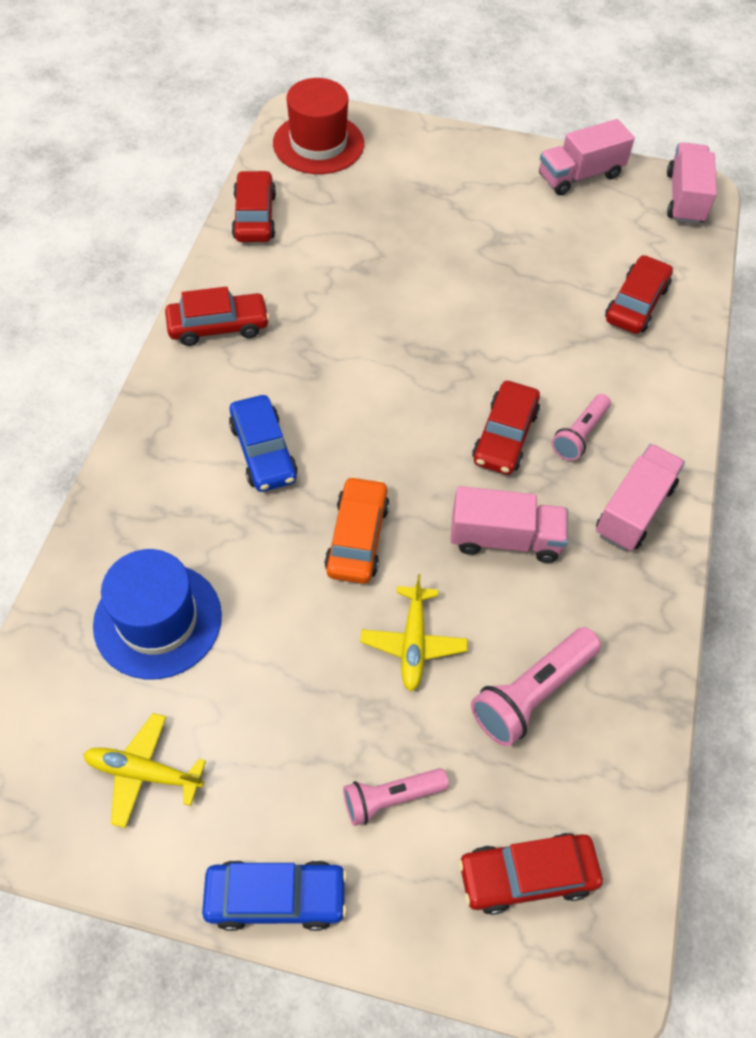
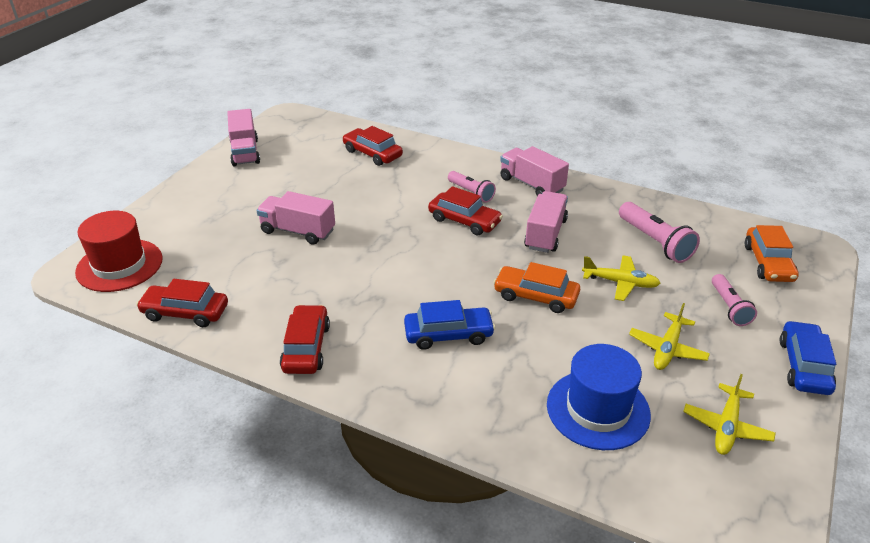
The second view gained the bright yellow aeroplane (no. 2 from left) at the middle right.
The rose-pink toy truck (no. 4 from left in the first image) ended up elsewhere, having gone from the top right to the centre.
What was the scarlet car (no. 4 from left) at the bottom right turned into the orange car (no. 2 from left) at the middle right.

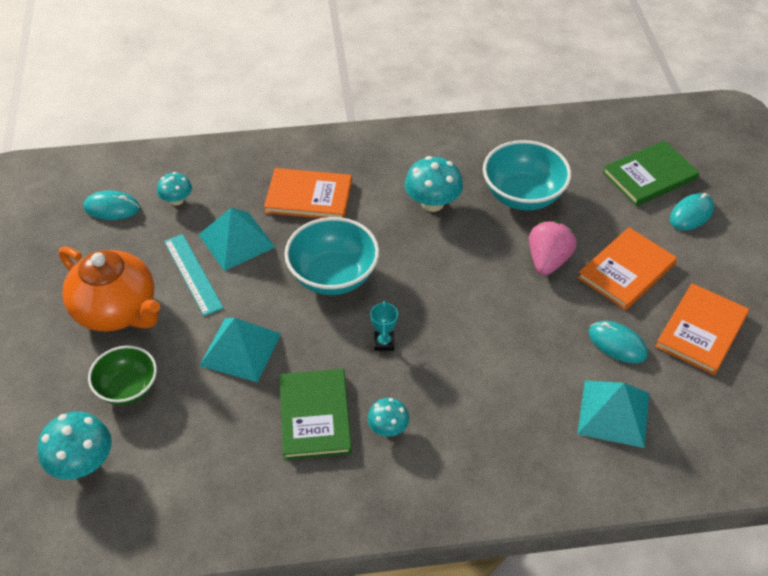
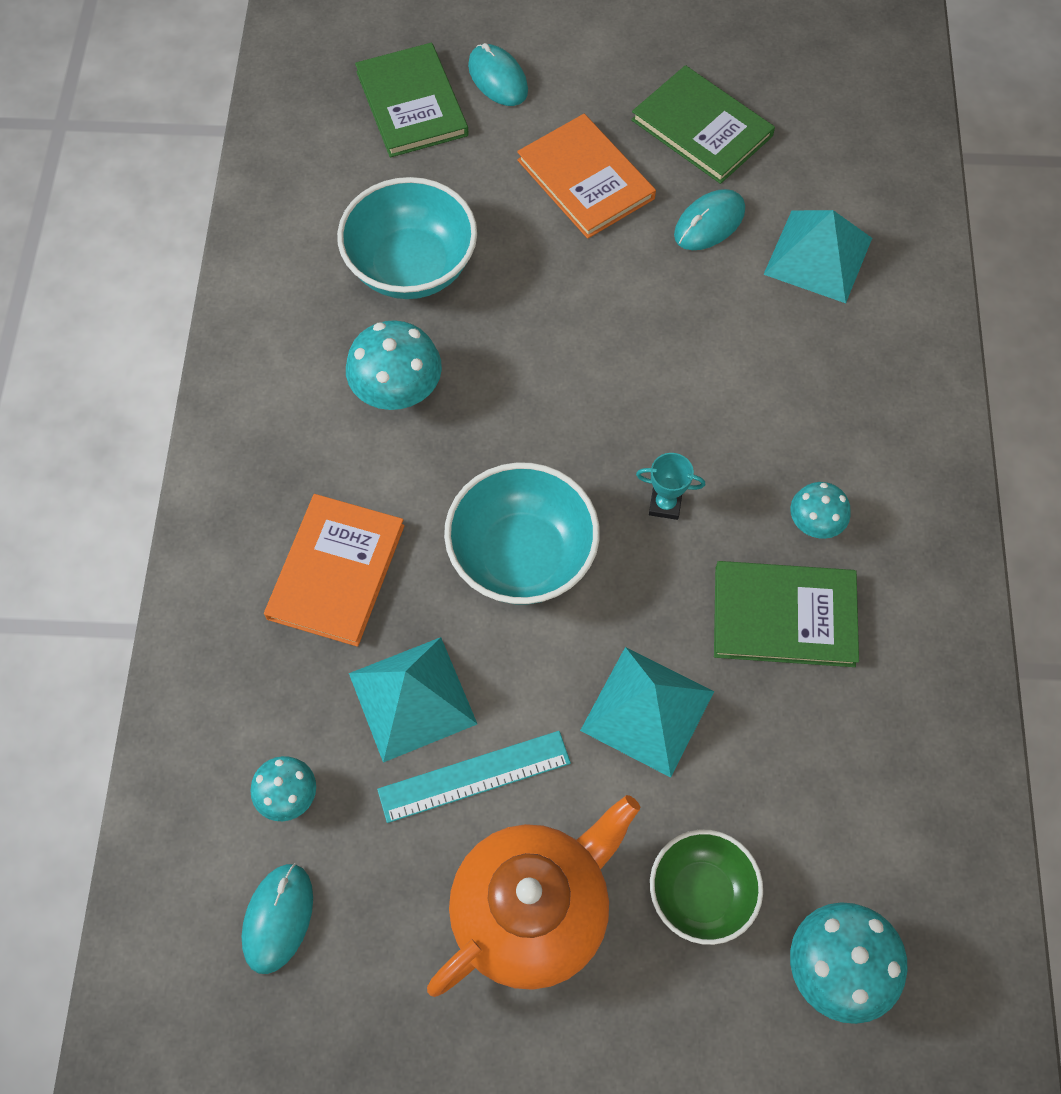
The second view lost the rose-pink berry at the middle right.
What was the orange book (no. 3 from left) at the middle right turned into the leaf-green book (no. 2 from left) at the top centre.

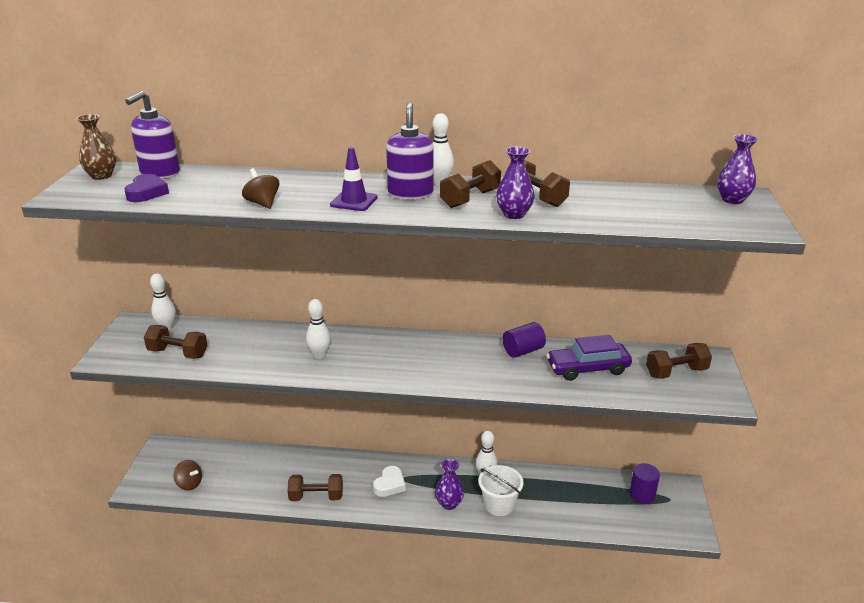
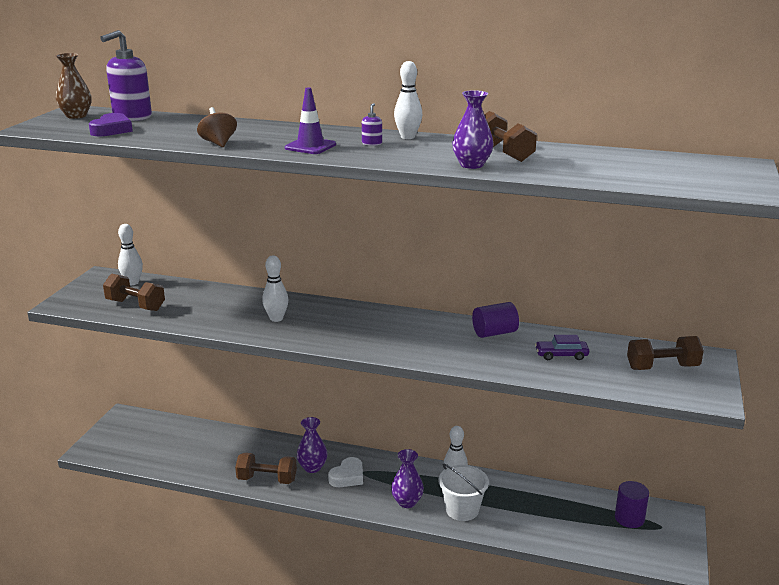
The second view lost the dark brown toy top (no. 1 from left) at the bottom left.
The second view lost the dark brown hand weight (no. 3 from left) at the top centre.
The royal purple tall vase (no. 3 from left in the first image) ended up elsewhere, having gone from the top right to the bottom centre.
The size of the royal purple soap pump (no. 2 from left) at the top centre changed by a factor of 0.43.
The size of the royal purple car at the middle right changed by a factor of 0.57.

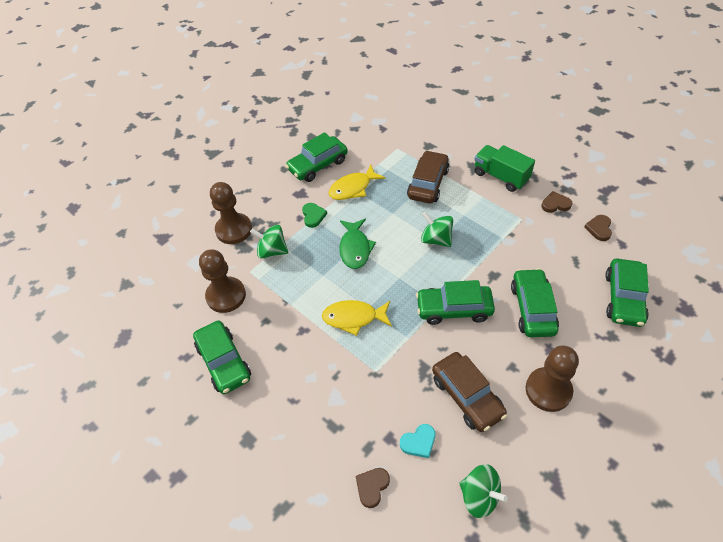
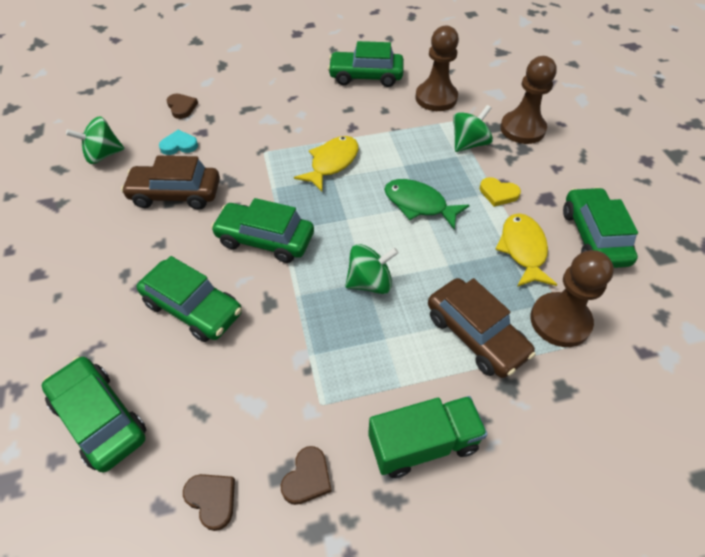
The dark brown chess pawn (no. 3 from left) ended up elsewhere, having gone from the bottom right to the middle right.
What was the leaf-green heart at the centre turned into the bright yellow heart at the middle right.
The turquoise heart at the bottom centre ended up facing another way, 75 degrees clockwise from before.
The leaf-green car (no. 3 from left) at the centre ended up facing another way, 105 degrees counterclockwise from before.

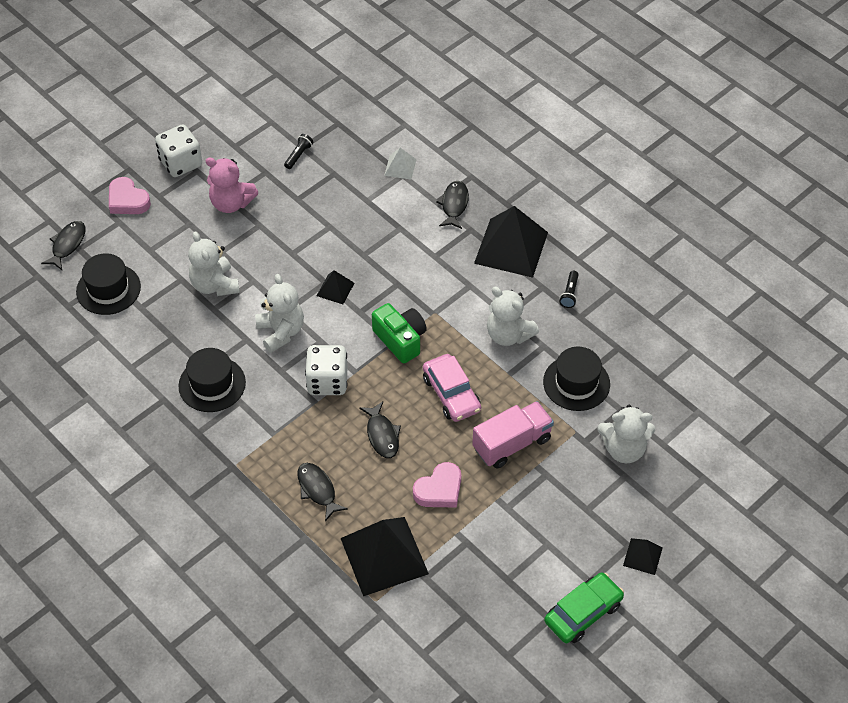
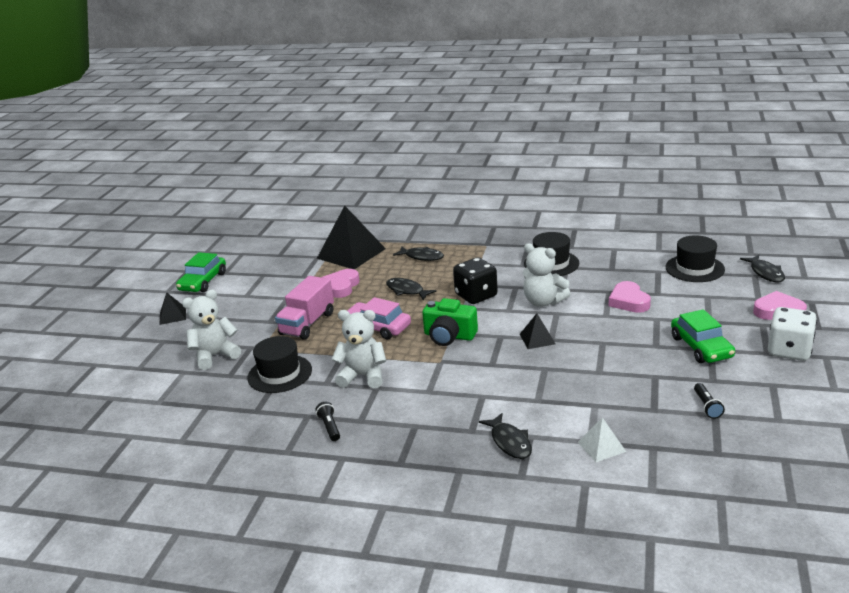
The second view lost the ebony pyramid (no. 3 from left) at the centre.
Where the pure white teddy bear (no. 1 from left) stood at the middle left, the rose-pink heart (no. 2 from left) came to stand at the middle right.
Where the rose-pink teddy bear stood at the top left, the leaf-green car (no. 2 from left) came to stand at the middle right.
What was the pure white dice (no. 2 from left) at the centre turned into the ebony dice at the centre.

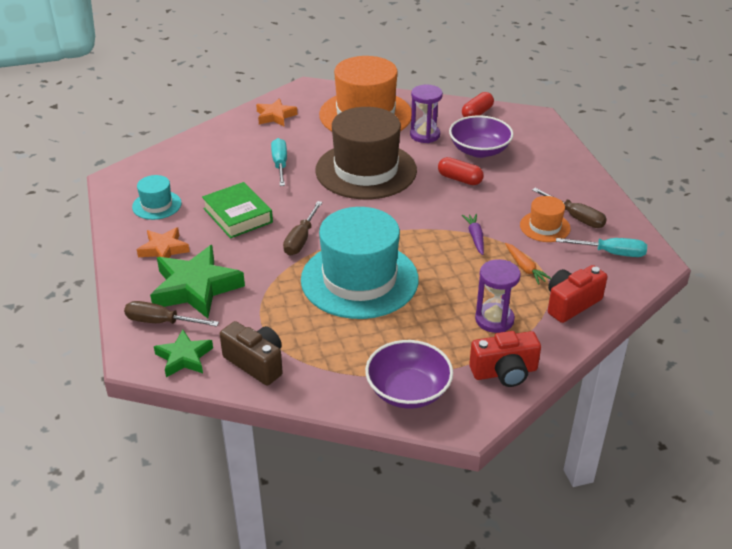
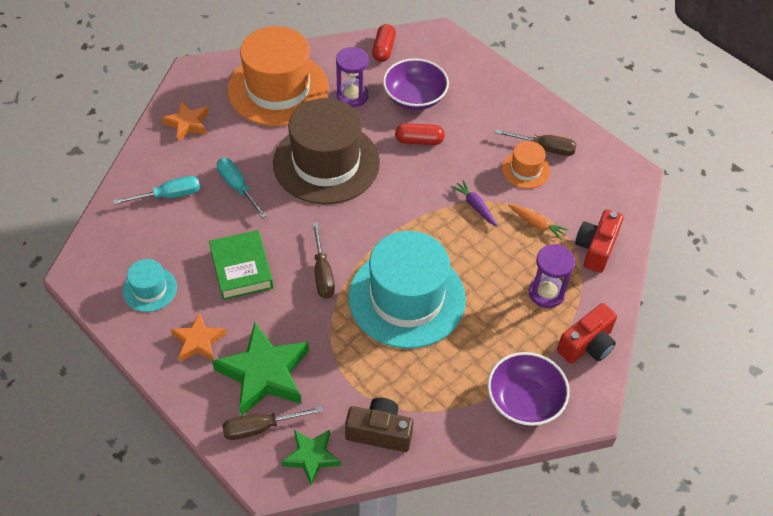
The turquoise screwdriver (no. 2 from left in the first image) ended up elsewhere, having gone from the middle right to the middle left.
The leaf-green book at the middle left ended up facing another way, 45 degrees clockwise from before.

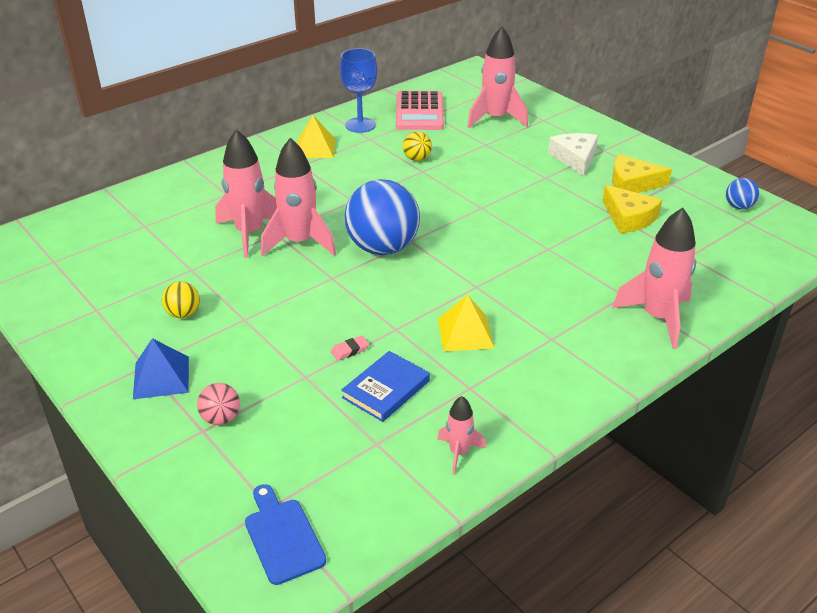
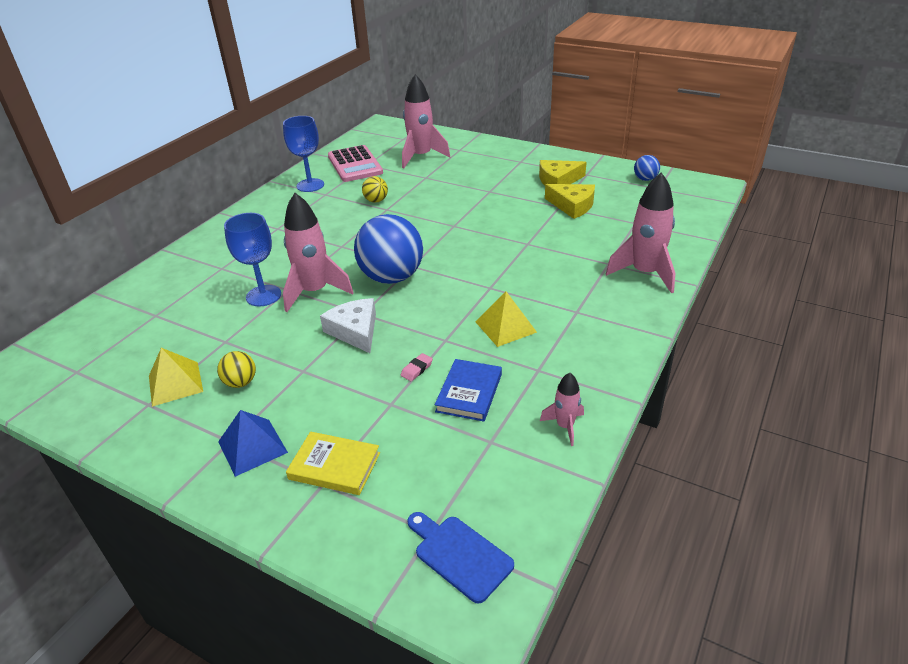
The bright yellow pyramid (no. 1 from left) ended up elsewhere, having gone from the top centre to the middle left.
The pure white cheese ended up elsewhere, having gone from the top right to the centre.
Where the rose-pink ball stood at the middle left, the bright yellow book came to stand at the bottom centre.
Where the rose-pink spaceship (no. 1 from left) stood at the top left, the royal blue chalice (no. 1 from left) came to stand at the middle left.

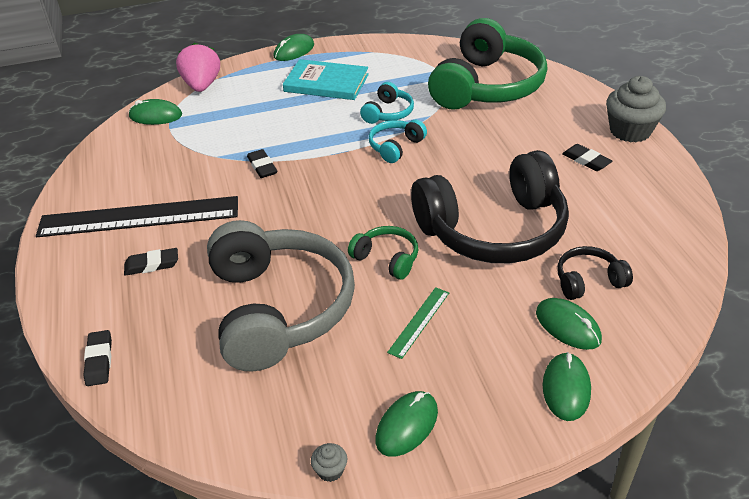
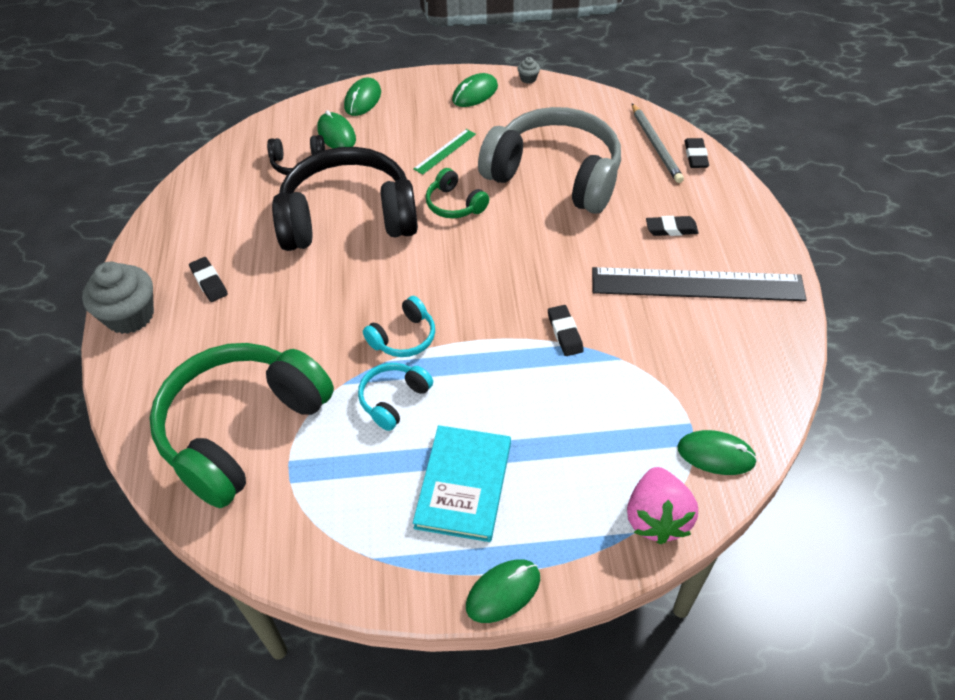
The second view gained the gray pencil at the top right.
The gray headset at the centre ended up facing another way, 120 degrees clockwise from before.
The turquoise book at the top centre ended up facing another way, 75 degrees clockwise from before.

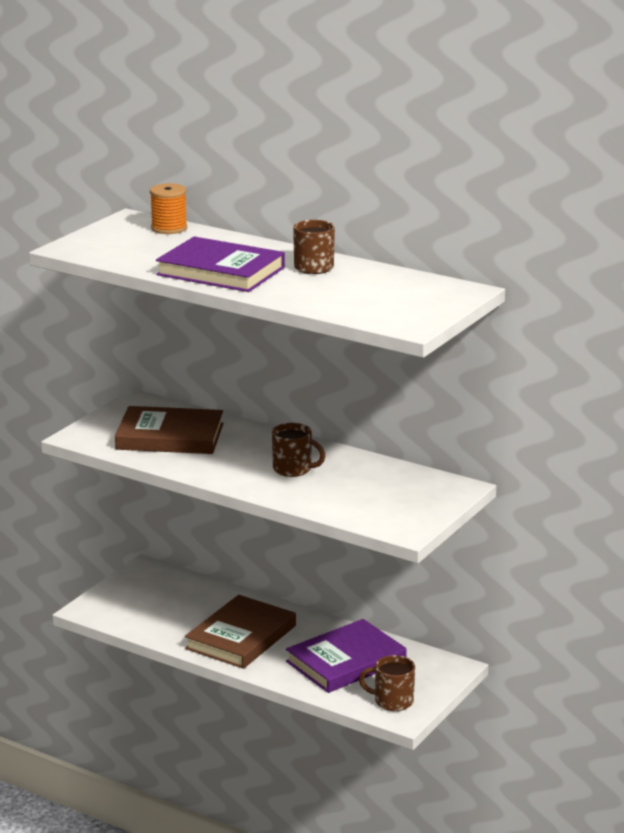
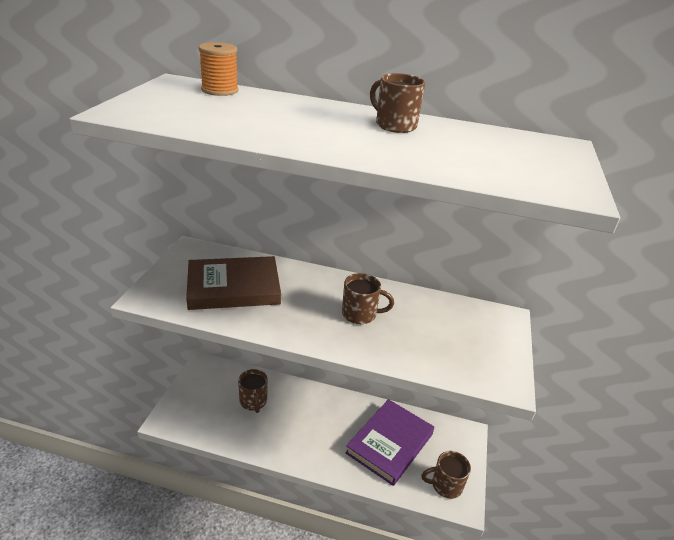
The second view lost the royal purple book (no. 1 from left) at the top centre.
The second view lost the dark brown book (no. 2 from left) at the bottom centre.
The second view gained the dark brown tea mug (no. 1 from left) at the bottom centre.

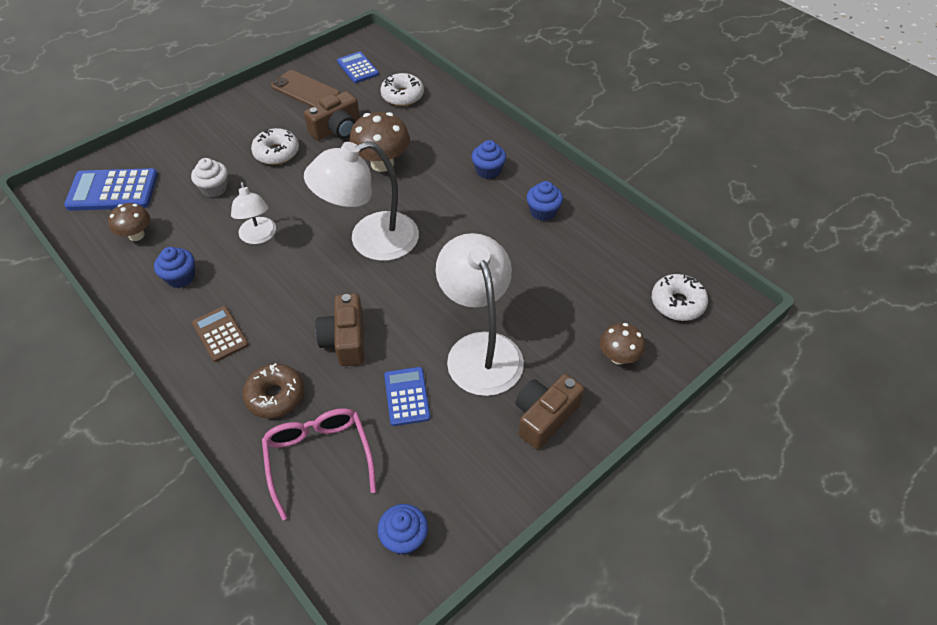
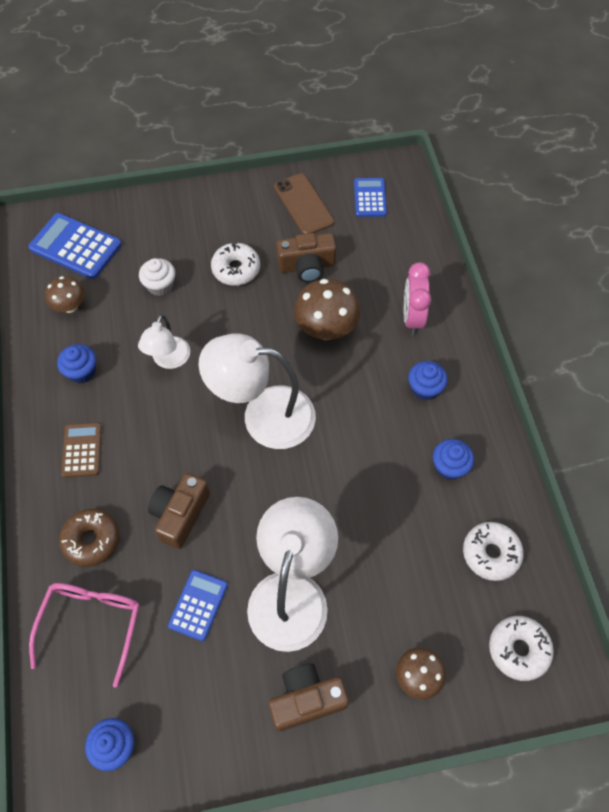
The second view gained the rose-pink clock at the middle right.
The pure white glazed donut (no. 2 from left) ended up elsewhere, having gone from the top centre to the bottom right.

